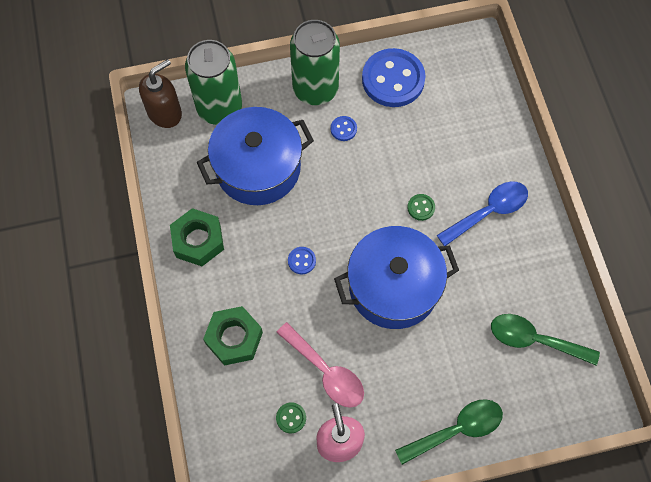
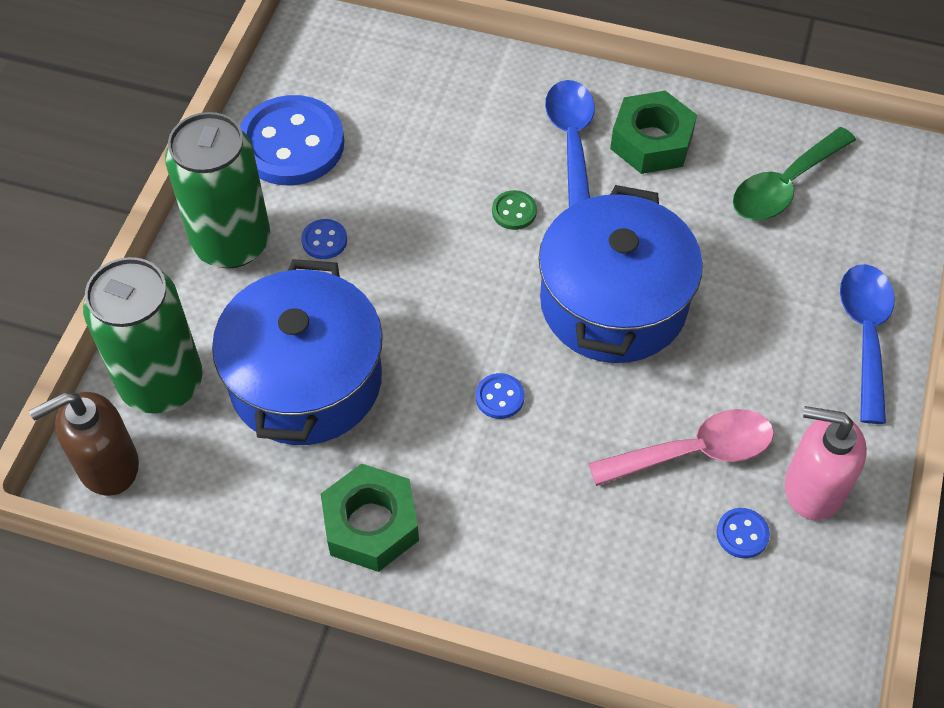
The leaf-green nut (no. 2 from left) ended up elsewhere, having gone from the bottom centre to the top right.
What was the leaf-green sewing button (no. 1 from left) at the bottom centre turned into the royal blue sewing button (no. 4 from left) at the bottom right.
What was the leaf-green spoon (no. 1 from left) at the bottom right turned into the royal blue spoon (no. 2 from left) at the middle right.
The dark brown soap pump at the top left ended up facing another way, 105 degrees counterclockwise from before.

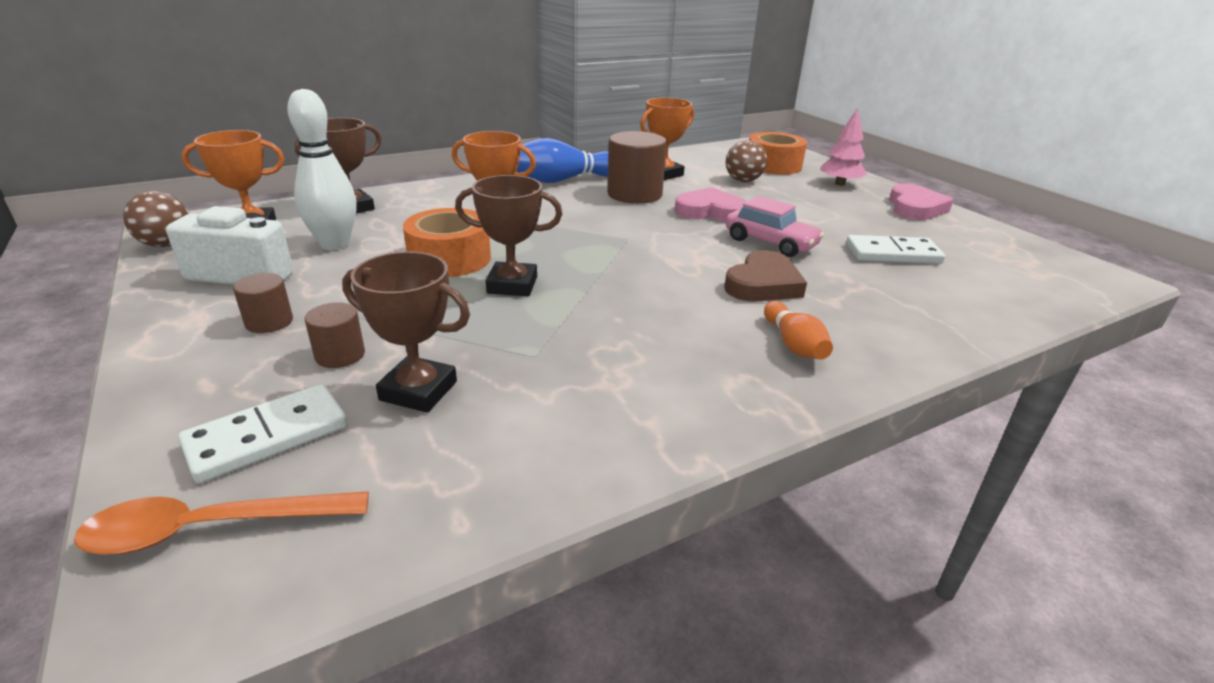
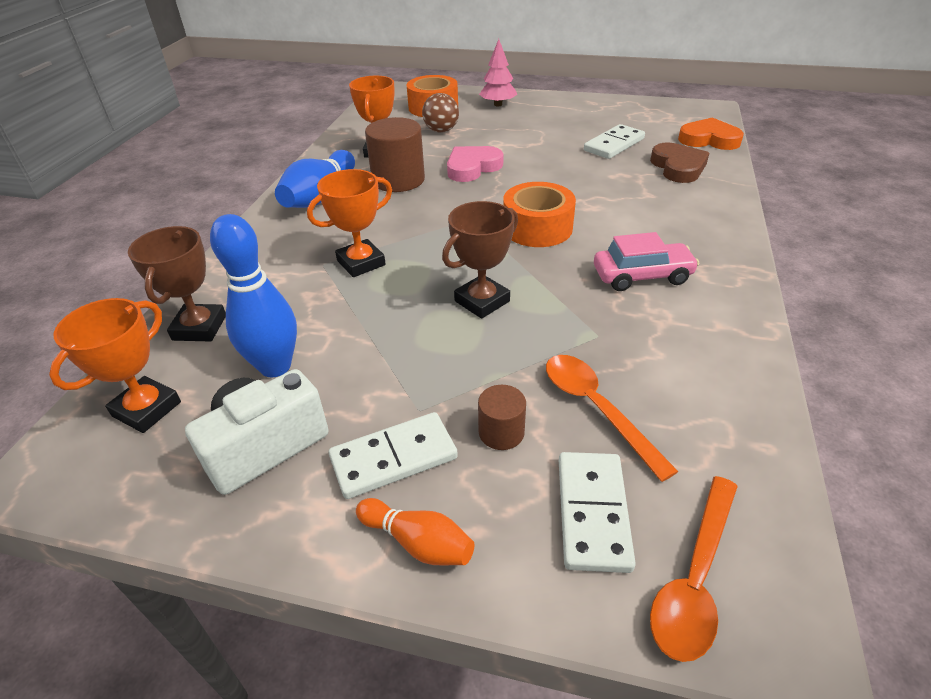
The second view lost the dark brown ball (no. 1 from left) at the top left.
The second view lost the rose-pink heart (no. 2 from left) at the top right.
The second view gained the orange heart at the top right.
The orange roll of tape (no. 1 from left in the first image) ended up elsewhere, having gone from the centre to the top centre.
The dark brown heart ended up elsewhere, having gone from the centre to the top right.
The rose-pink car ended up elsewhere, having gone from the top centre to the middle right.
The orange tenpin ended up elsewhere, having gone from the centre to the bottom centre.
Where the dark brown cylinder shape (no. 1 from left) stood at the middle left, the pure white domino piece (no. 1 from left) came to stand at the centre.
Where the dark brown award cup (no. 2 from left) stood at the centre, the orange spoon (no. 1 from left) came to stand at the centre.
What was the pure white tenpin at the top left turned into the royal blue tenpin (no. 1 from left) at the middle left.

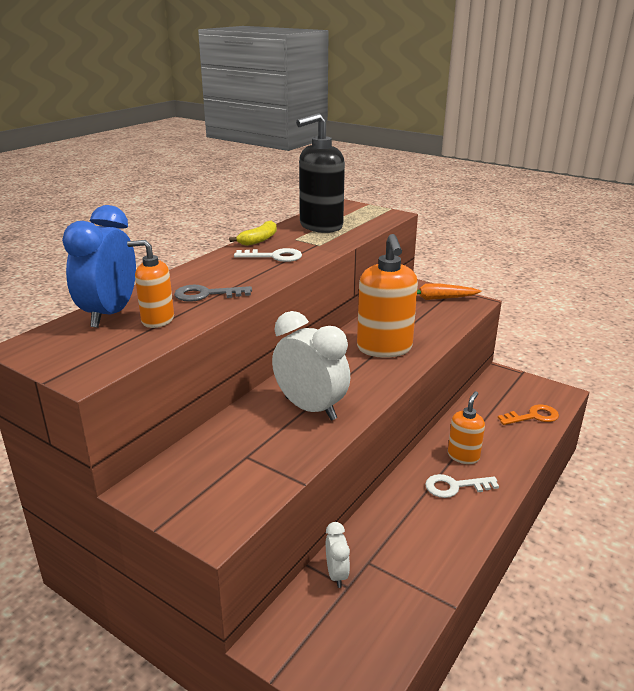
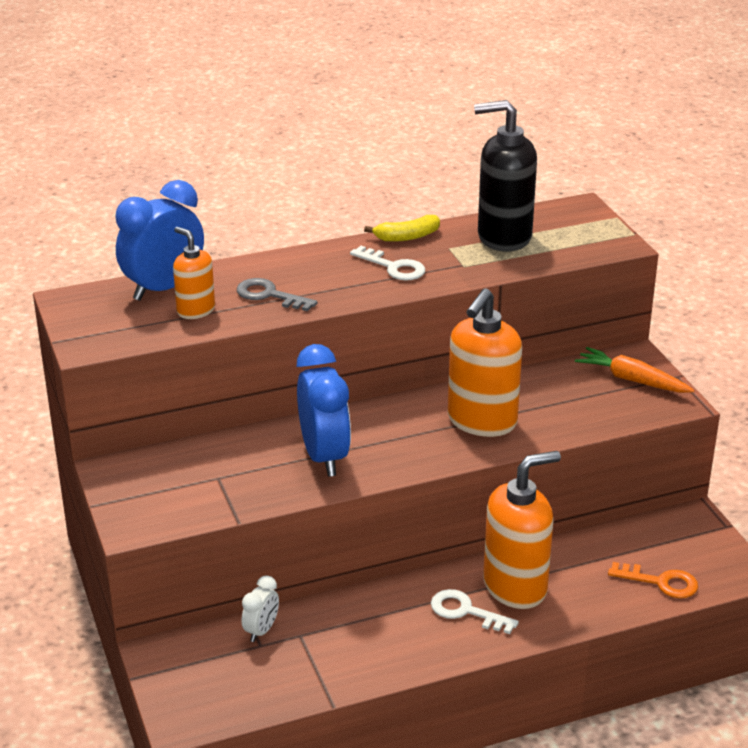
What was the pure white clock (no. 1 from left) at the centre turned into the royal blue clock (no. 2 from left) at the centre.
The size of the orange soap pump (no. 3 from left) at the middle right changed by a factor of 1.78.

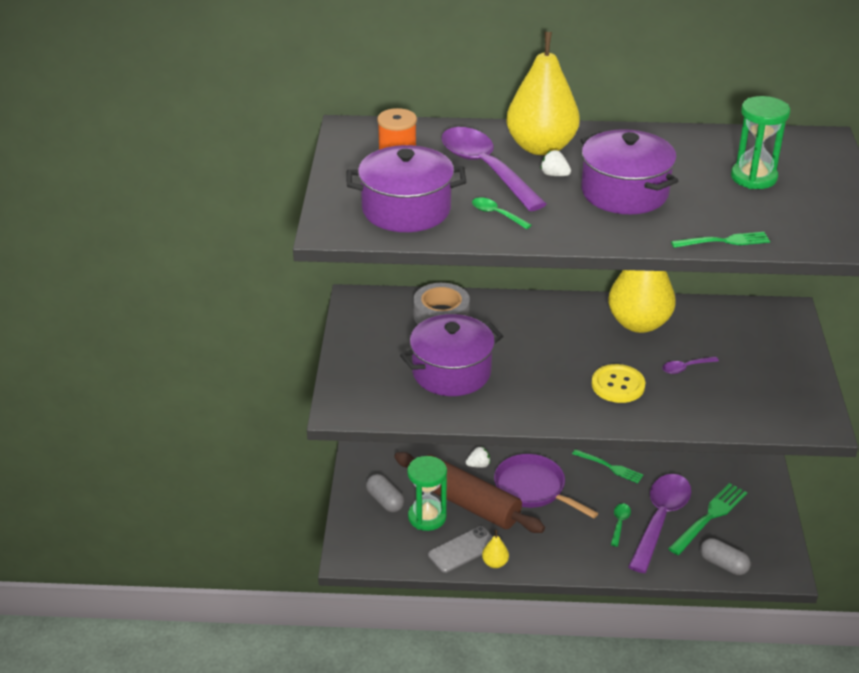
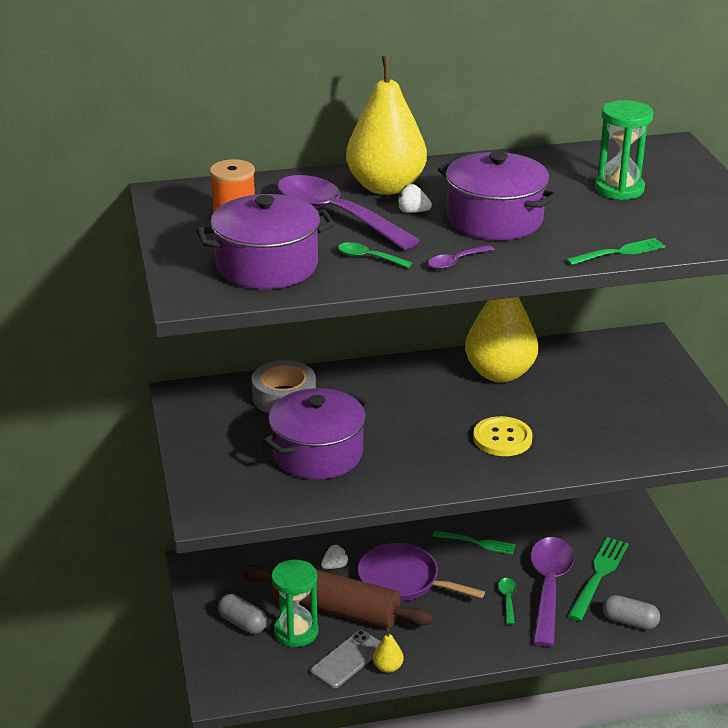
The royal purple spoon (no. 3 from left in the first image) ended up elsewhere, having gone from the middle right to the centre.

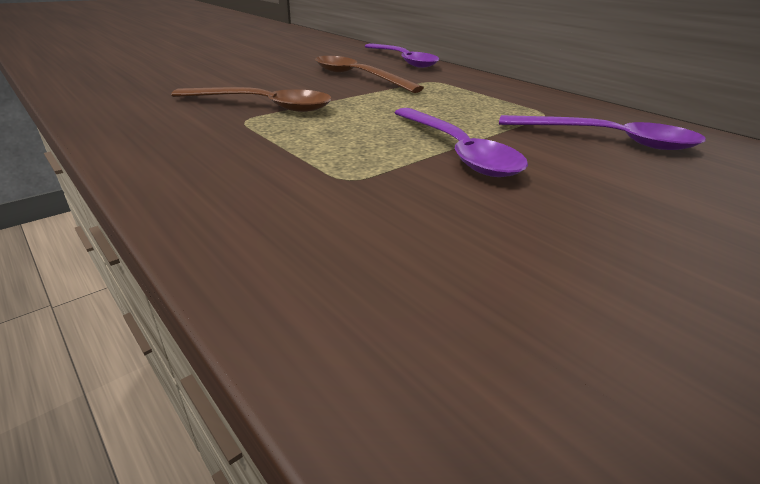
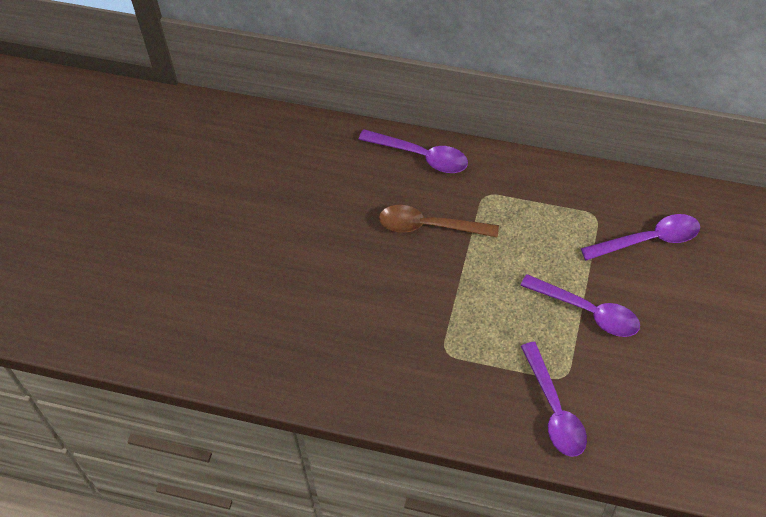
The second view lost the dark brown spoon (no. 1 from left) at the top left.
The second view gained the royal purple spoon (no. 2 from left) at the bottom right.

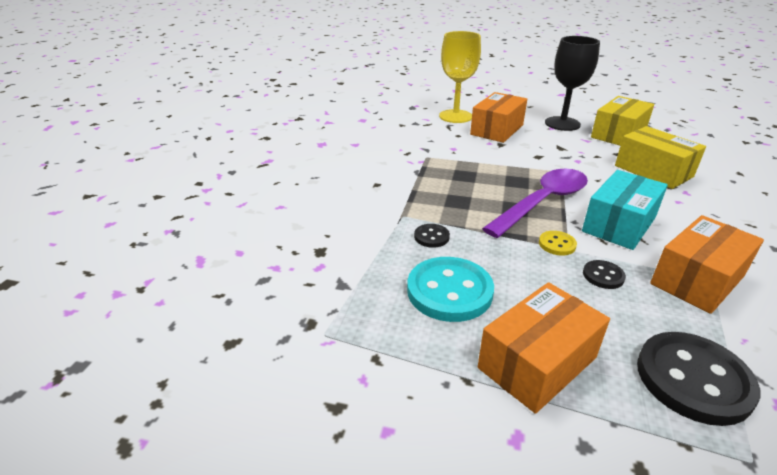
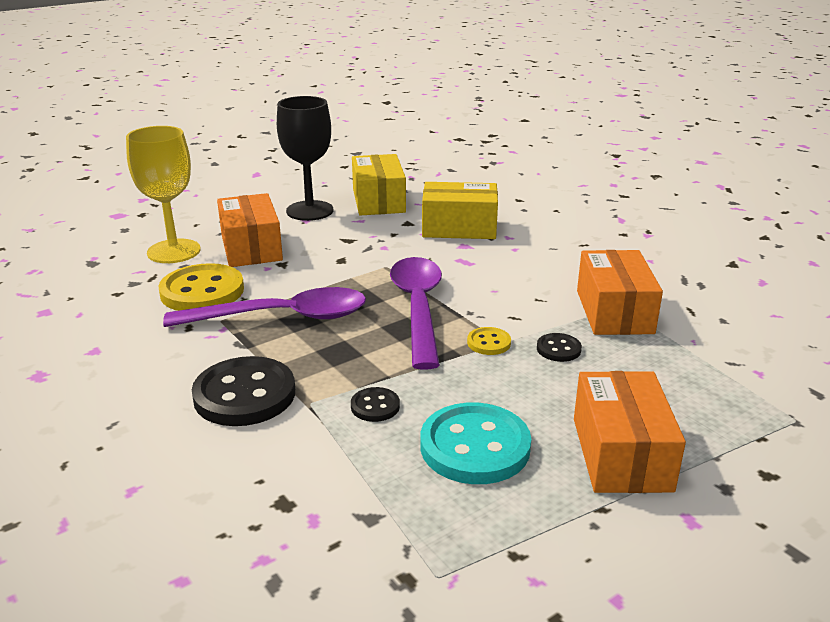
The second view lost the turquoise box at the middle right.
The second view gained the bright yellow sewing button (no. 1 from left) at the middle left.
The second view gained the royal purple spoon (no. 1 from left) at the middle left.
The ebony sewing button (no. 3 from left in the first image) ended up elsewhere, having gone from the bottom right to the middle left.

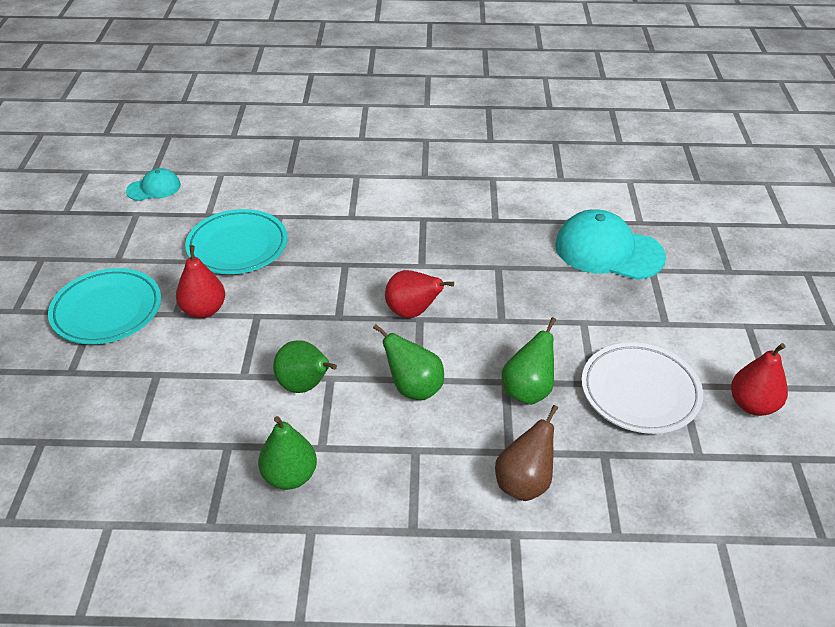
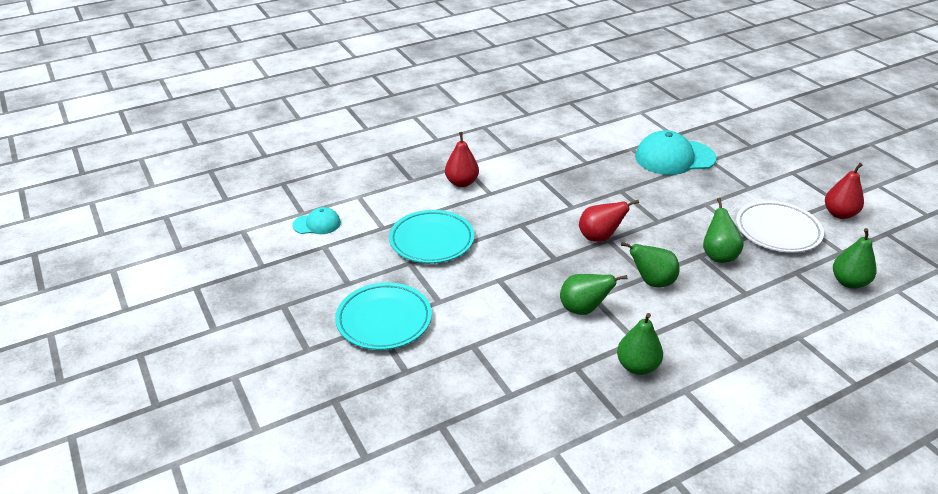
The second view lost the dark brown pear fruit at the bottom centre.
The second view gained the leaf-green pear fruit (no. 5 from left) at the middle right.
The scarlet pear fruit (no. 1 from left) ended up elsewhere, having gone from the middle left to the top centre.
The turquoise baseball cap (no. 1 from left) at the top left ended up facing another way, 45 degrees clockwise from before.

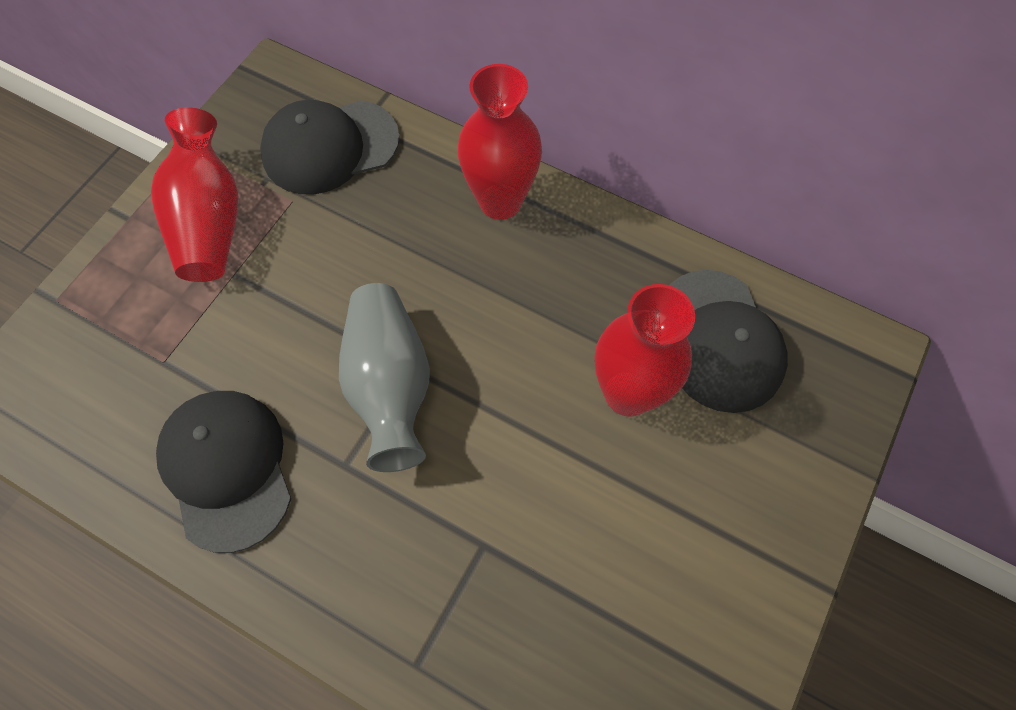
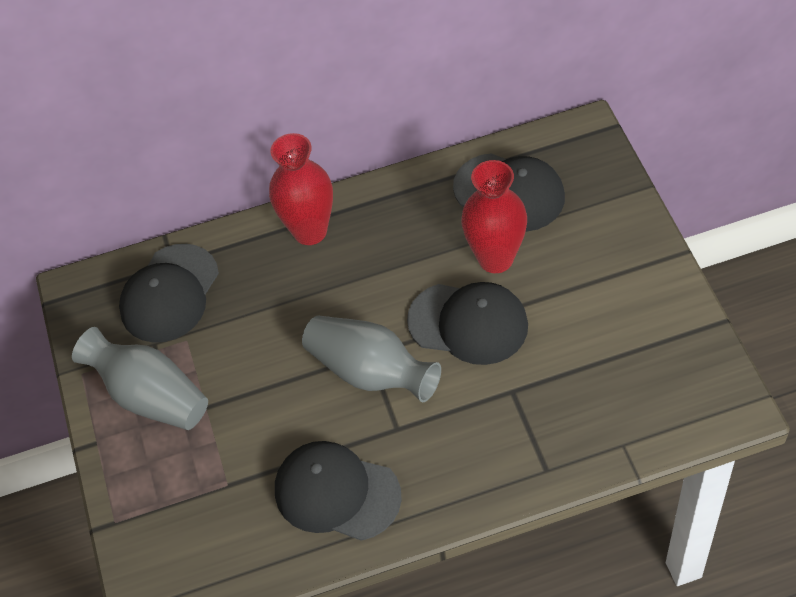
The second view gained the ebony baseball cap (no. 3 from left) at the centre.
What was the scarlet tall vase (no. 1 from left) at the top left turned into the gray tall vase (no. 1 from left) at the middle left.

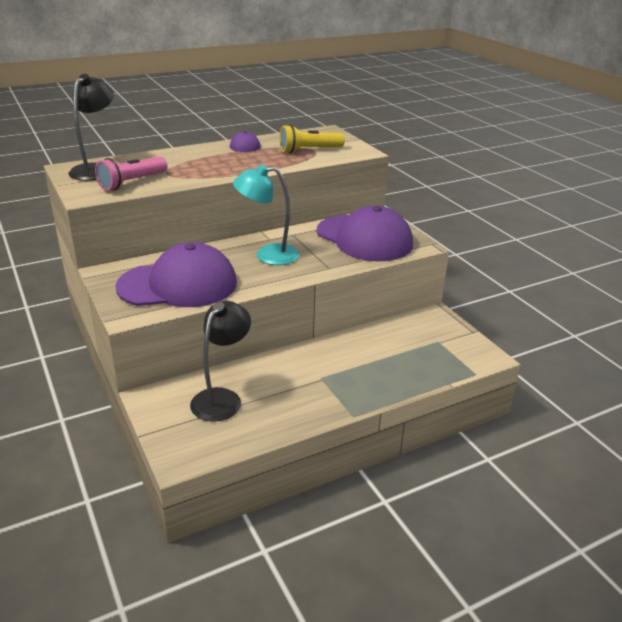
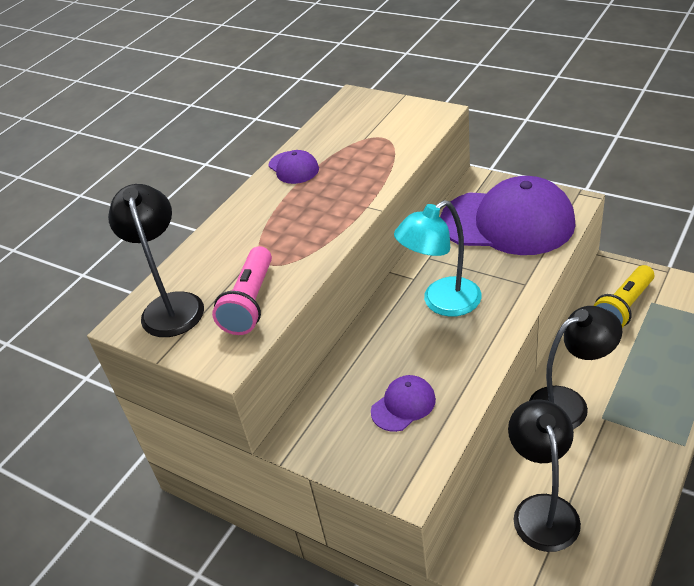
The second view gained the ebony desk lamp (no. 3 from left) at the middle right.
The bright yellow torch ended up elsewhere, having gone from the top centre to the middle right.
The size of the royal purple baseball cap (no. 1 from left in the first image) at the middle left changed by a factor of 0.43.

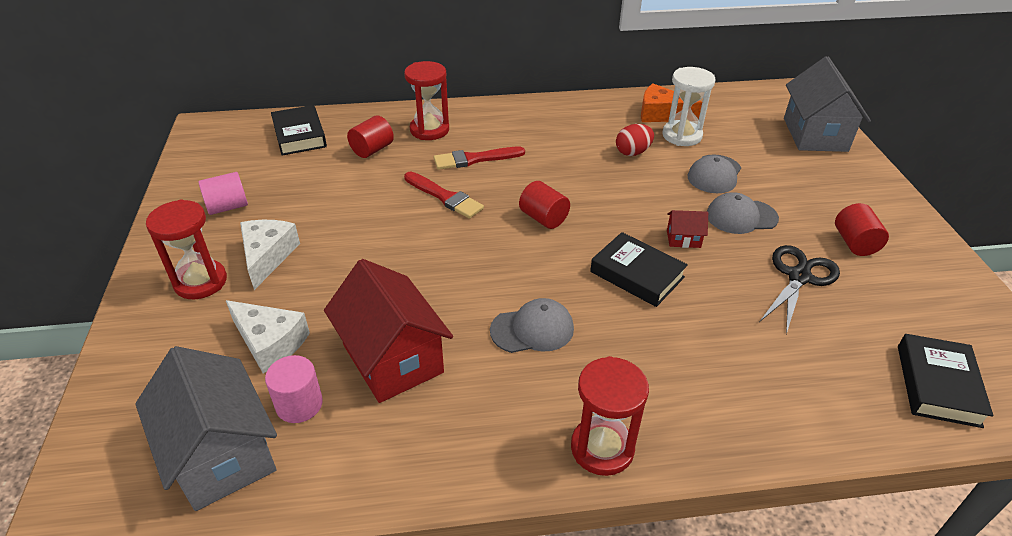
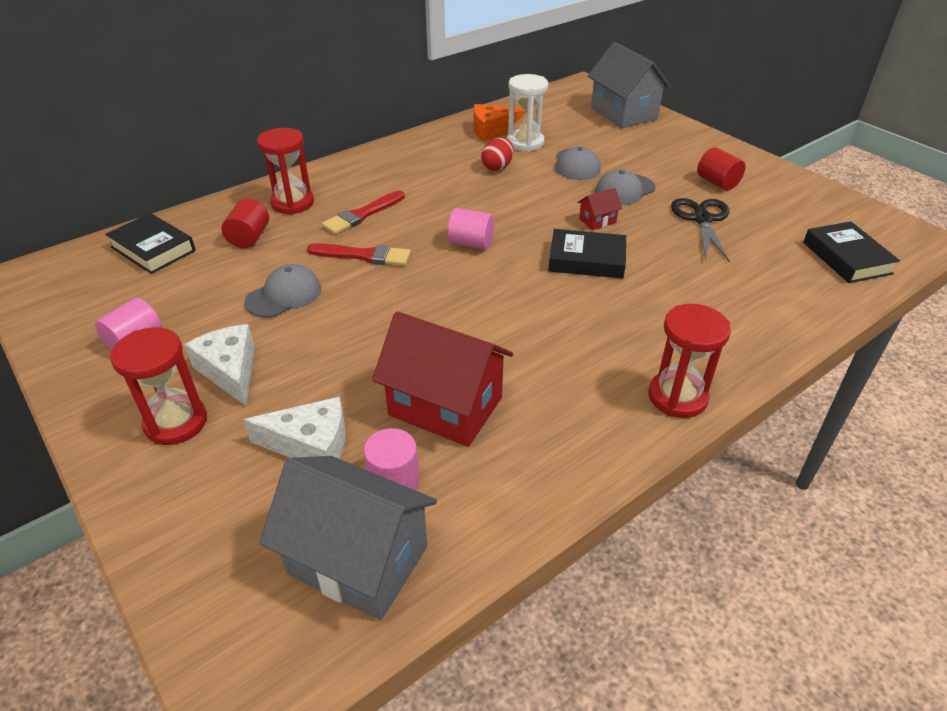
The gray baseball cap (no. 1 from left) ended up elsewhere, having gone from the centre to the middle left.
What was the scarlet cylinder shape (no. 2 from left) at the centre turned into the rose-pink cylinder shape (no. 3 from left) at the top centre.

